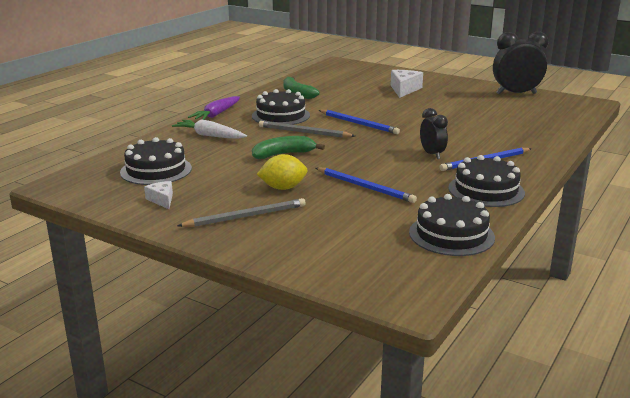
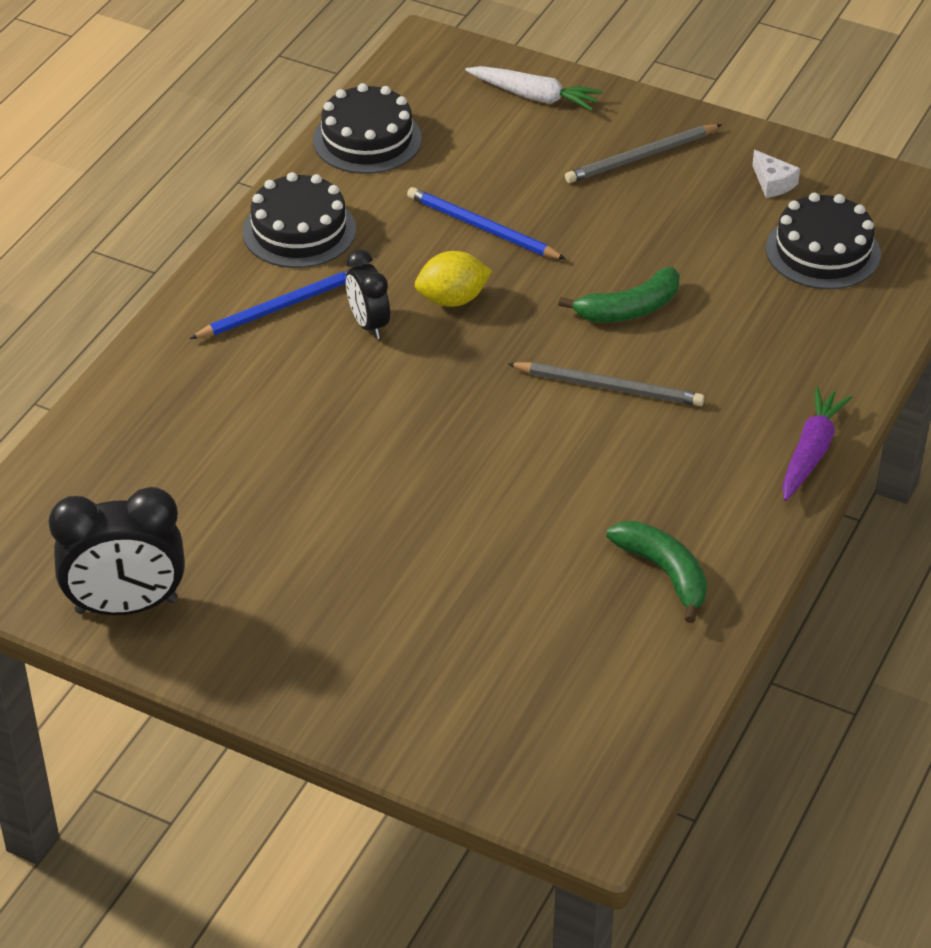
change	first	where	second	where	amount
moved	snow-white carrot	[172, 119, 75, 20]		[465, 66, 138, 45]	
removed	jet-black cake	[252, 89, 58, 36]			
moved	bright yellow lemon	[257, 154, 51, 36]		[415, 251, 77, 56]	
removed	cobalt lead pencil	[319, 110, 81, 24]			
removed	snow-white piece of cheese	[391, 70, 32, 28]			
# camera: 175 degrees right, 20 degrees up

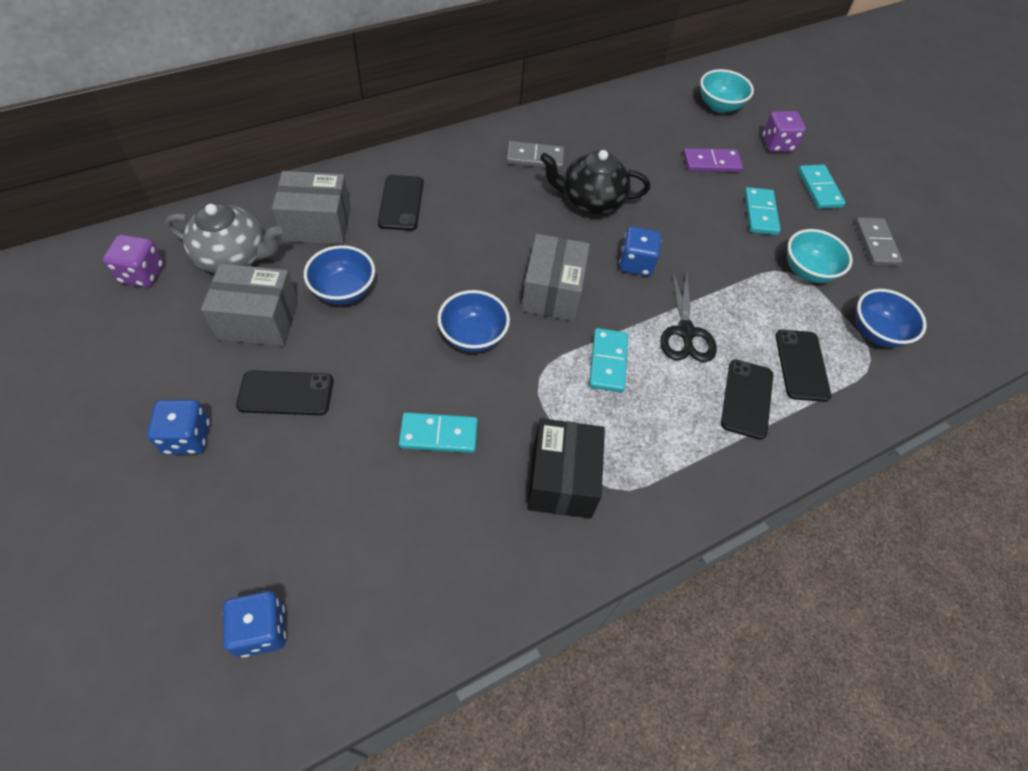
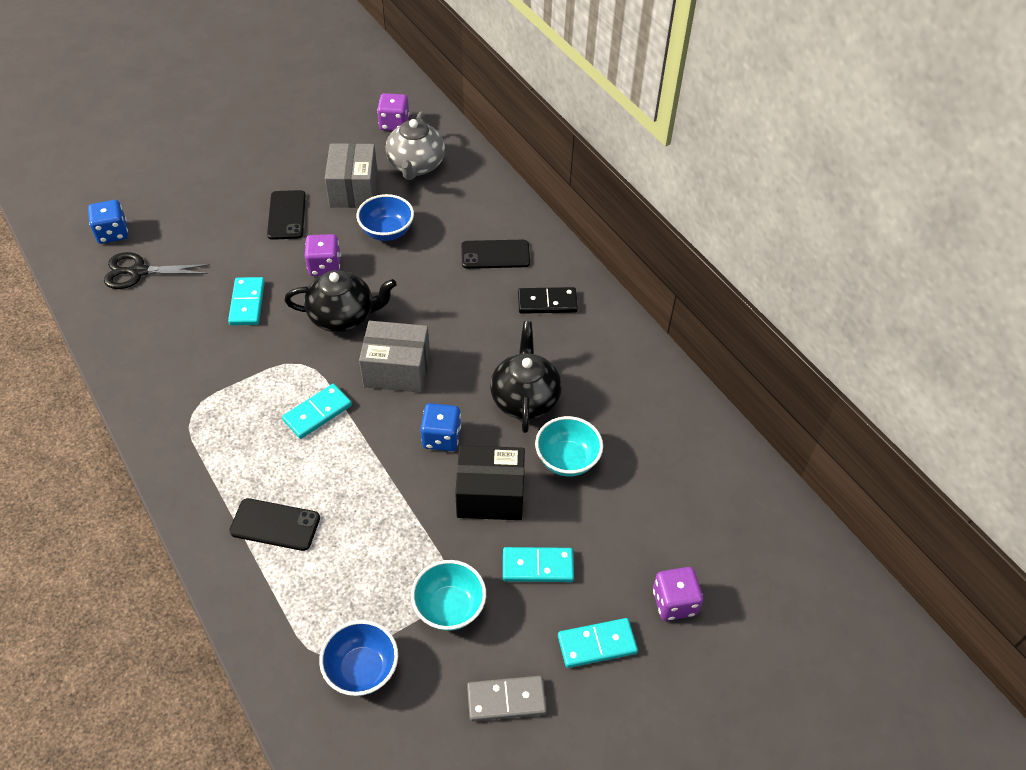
change	first	where	second	where	amount
removed	cobalt dice	[147, 400, 63, 55]			
removed	gray box	[272, 171, 79, 74]			
replaced	cobalt serving bowl	[437, 290, 73, 62]	jet-black china teapot	[284, 270, 113, 62]	
removed	gray domino tile	[506, 141, 58, 29]			
moved	jet-black box	[527, 418, 78, 101]		[455, 445, 70, 75]	
turned	turquoise domino tile	[589, 328, 39, 64]		[282, 384, 70, 55]	45 degrees counterclockwise
moved	jet-black scissors	[660, 270, 57, 92]		[104, 252, 106, 37]	
removed	purple domino tile	[683, 148, 60, 24]			
moved	turquoise serving bowl	[700, 69, 54, 44]		[535, 416, 68, 60]	
removed	jet-black smartphone	[776, 330, 55, 72]			
added			purple dice	[305, 234, 36, 42]	
added			jet-black domino tile	[518, 287, 60, 27]	
# camera: 90 degrees right, 5 degrees down

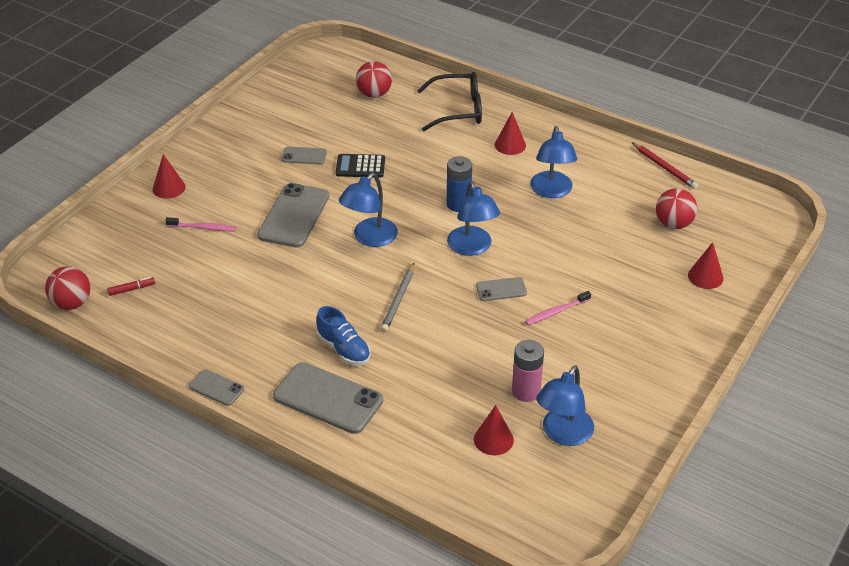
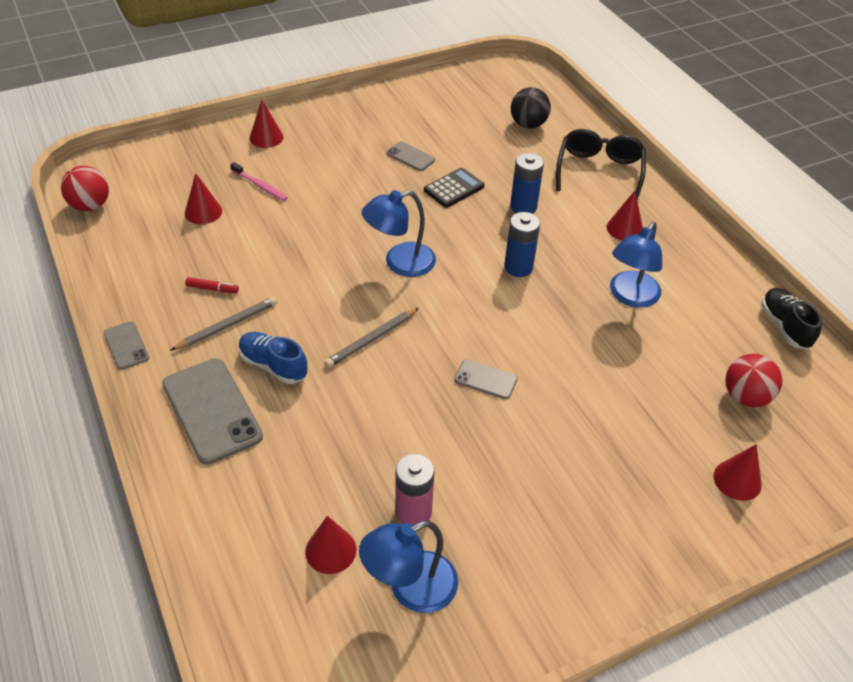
change	first	where	second	where	amount
moved	crimson felt pen	[107, 277, 48, 19]		[185, 277, 54, 16]	
removed	gray smartphone	[257, 183, 72, 65]			
turned	cobalt sneaker	[316, 306, 55, 59]		[238, 332, 70, 52]	135 degrees clockwise
turned	jet-black pocket calculator	[336, 154, 49, 24]		[424, 168, 60, 40]	105 degrees clockwise
recoloured	crimson sphere	[356, 61, 36, 37]	jet-black sphere	[511, 87, 40, 42]	
turned	jet-black eyeglasses	[417, 72, 65, 59]		[556, 129, 90, 70]	105 degrees counterclockwise
removed	cobalt reading lamp	[447, 181, 53, 75]			
removed	rose-pink dental brush	[525, 291, 66, 34]			
replaced	crimson lead pencil	[632, 142, 66, 47]	jet-black sneaker	[761, 288, 61, 62]	
added			gray lead pencil	[170, 297, 107, 54]	
added			crimson solid cone	[185, 173, 37, 51]	
added			cobalt power cell	[510, 153, 34, 61]	
# camera: 30 degrees right, 5 degrees up

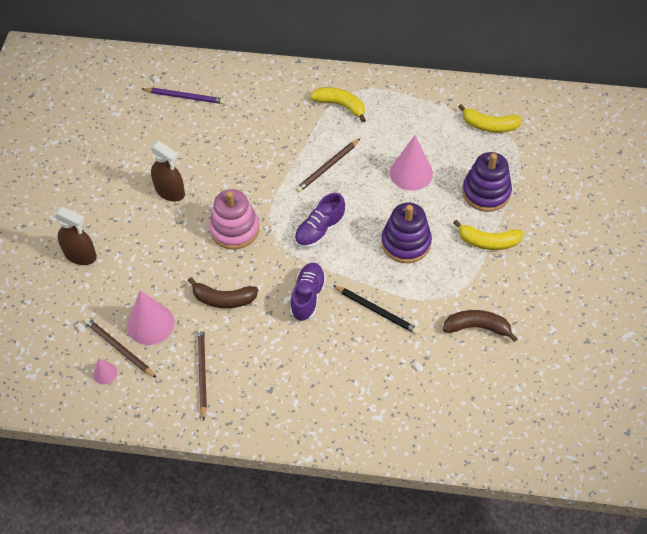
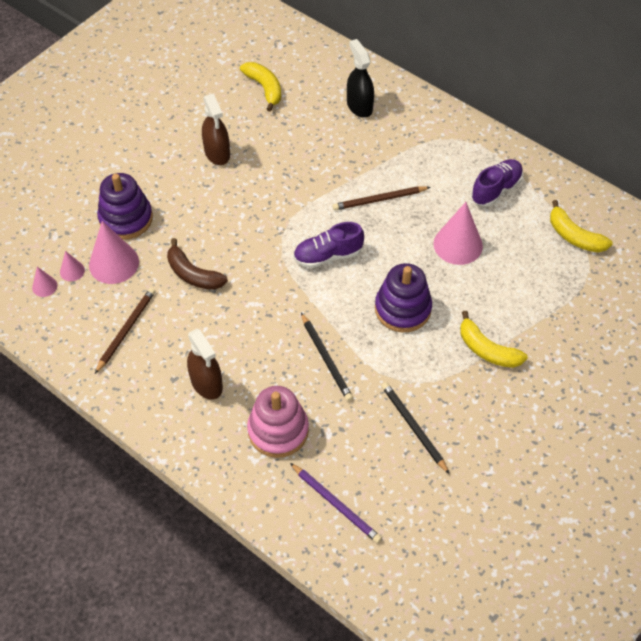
change	first	where	second	where	amount
moved	russet spray bottle	[54, 206, 43, 59]		[187, 329, 36, 71]	
replaced	russet lead pencil	[84, 318, 73, 60]	rose-pink solid cone	[60, 251, 25, 30]	
moved	purple lead pencil	[143, 88, 82, 16]		[290, 463, 92, 80]	
moved	rose-pink stacking rings	[209, 189, 50, 61]		[247, 386, 62, 72]	
moved	purple sneaker	[290, 263, 36, 58]		[471, 159, 52, 48]	
moved	bright yellow toy banana	[310, 87, 56, 36]		[240, 62, 41, 50]	
replaced	russet toy banana	[443, 310, 75, 32]	jet-black lead pencil	[382, 382, 67, 92]	
moved	purple stacking rings	[462, 152, 50, 60]		[97, 173, 56, 67]	
added			jet-black spray bottle	[347, 39, 27, 79]	
# camera: 30 degrees right, 0 degrees up

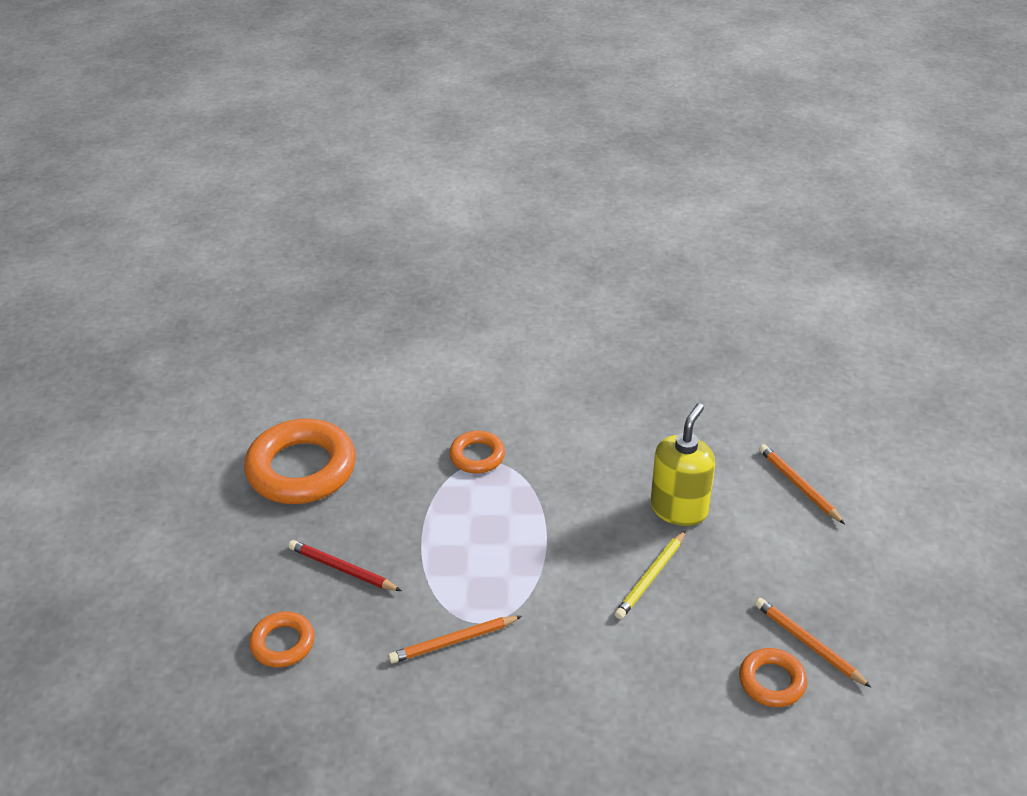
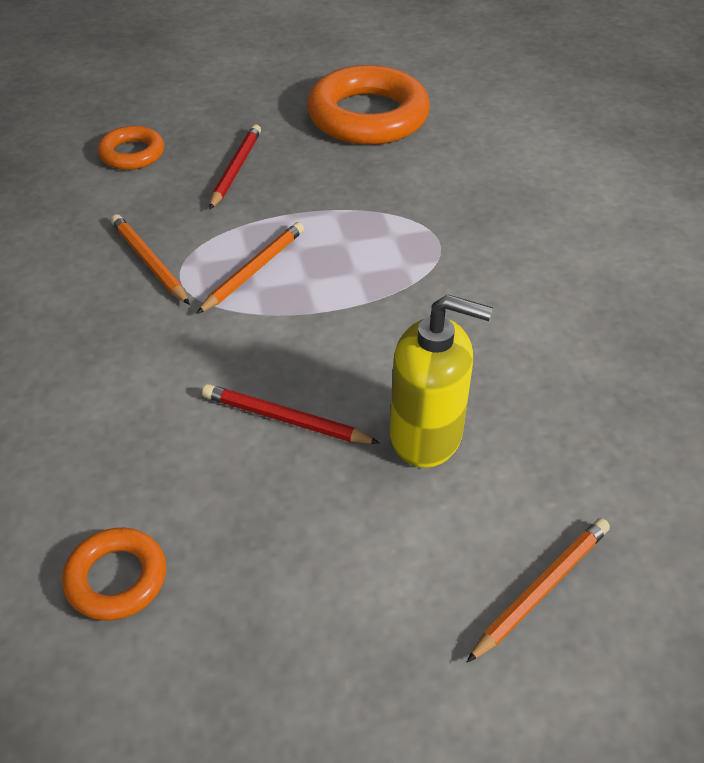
change	first	where	second	where	amount
removed	orange-coloured ring	[449, 431, 56, 42]			
recoloured	bright yellow lead pencil	[614, 530, 72, 89]	crimson lead pencil	[202, 384, 178, 60]	
moved	orange-coloured lead pencil	[755, 598, 116, 90]		[197, 222, 107, 92]	
# camera: 75 degrees right, 5 degrees up

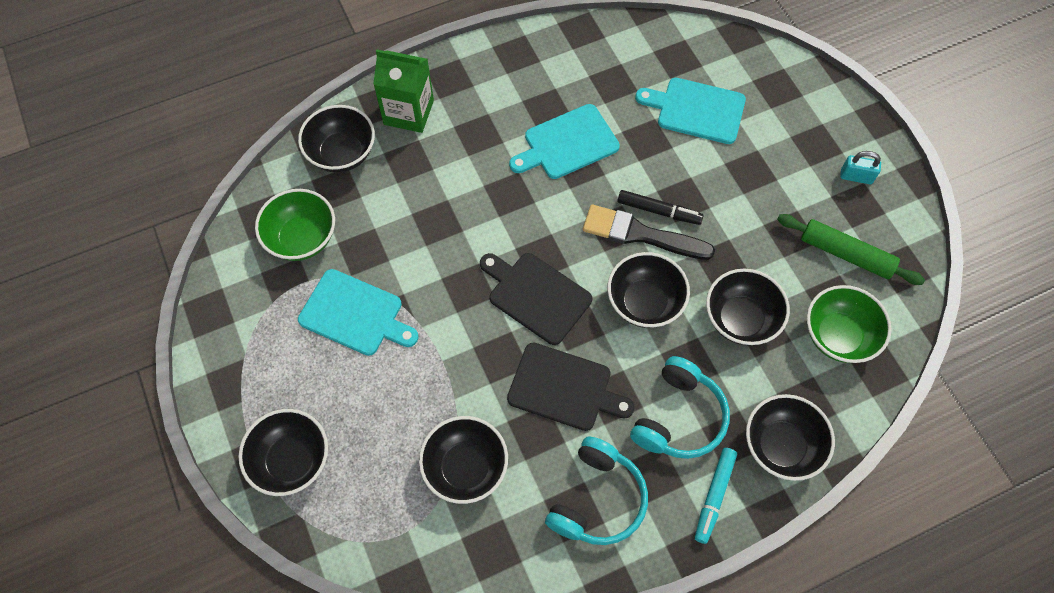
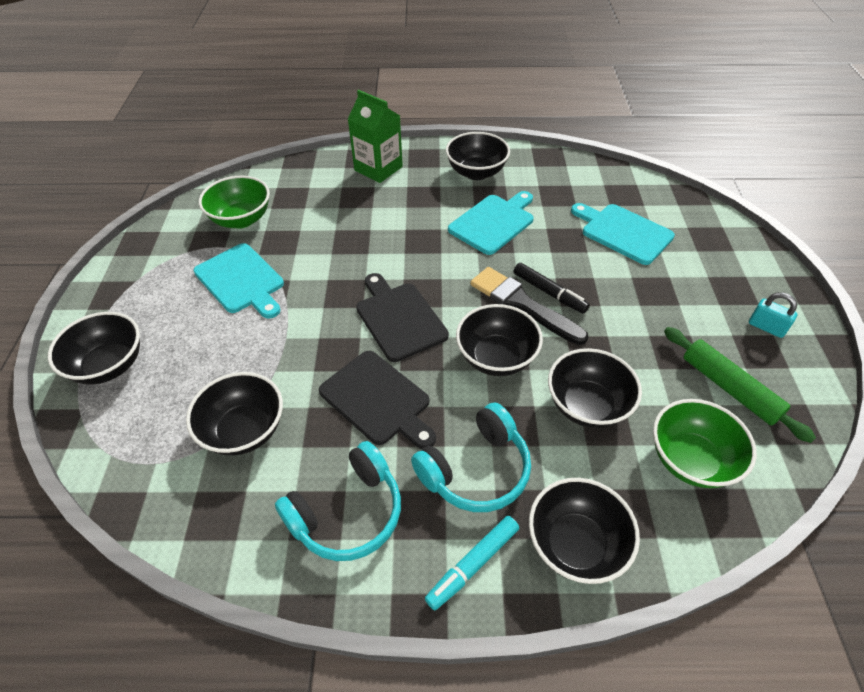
change	first	where	second	where	amount
moved	jet-black serving bowl	[298, 105, 77, 68]		[446, 132, 64, 48]	
turned	turquoise cutting board	[509, 104, 111, 75]		[448, 191, 86, 64]	135 degrees clockwise
# camera: 25 degrees right, 15 degrees down

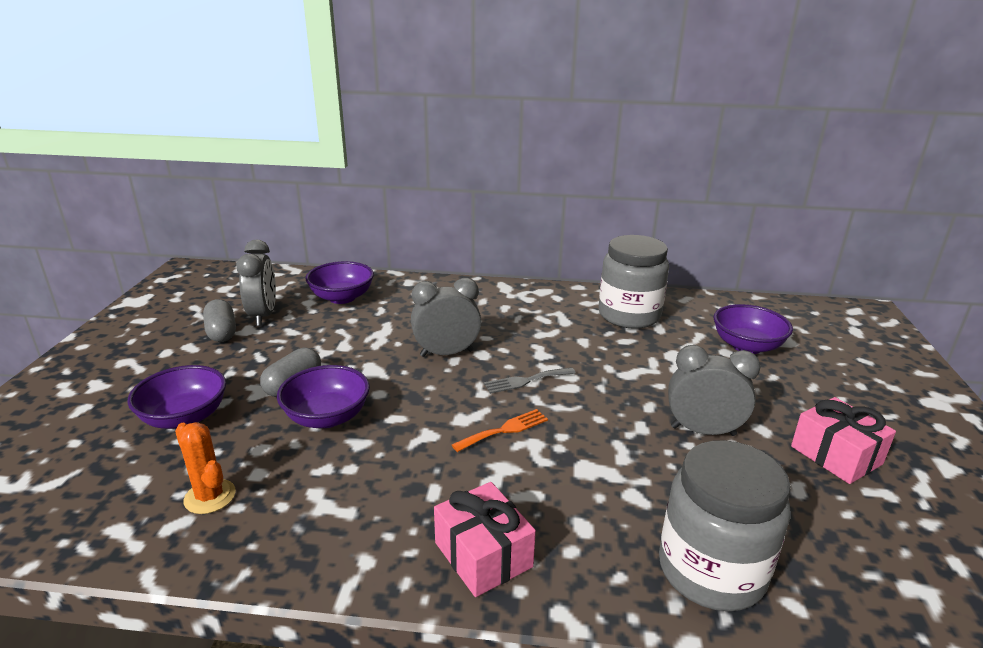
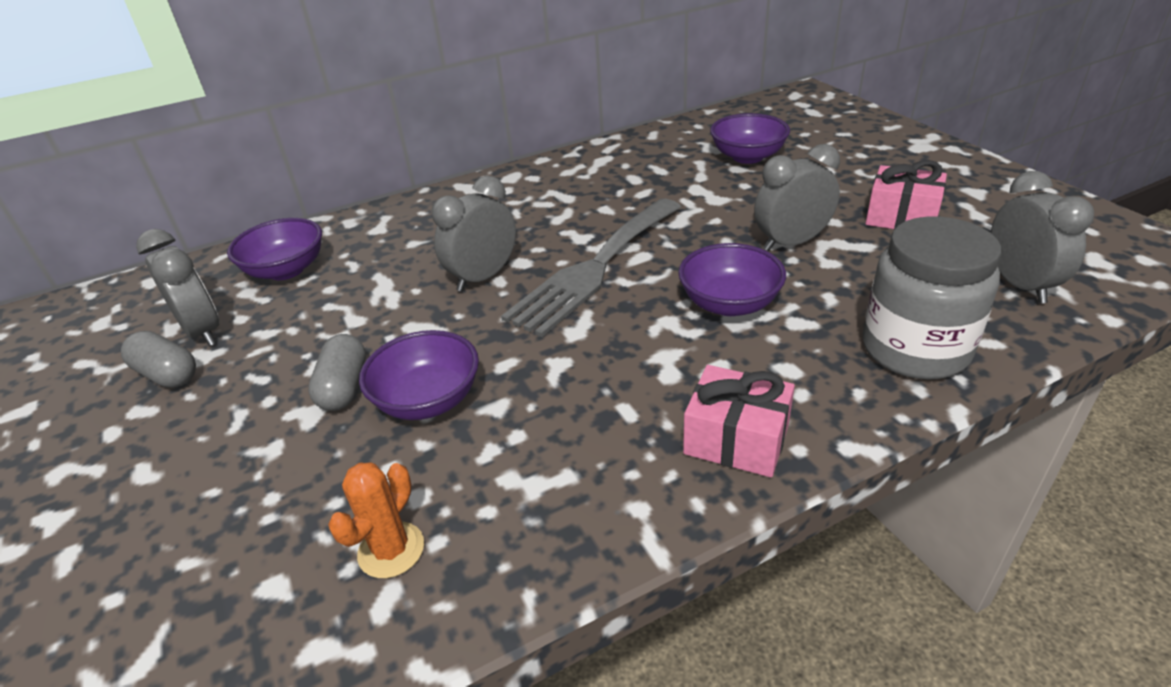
change	first	where	second	where	amount
moved	purple serving bowl	[127, 365, 99, 64]		[678, 243, 108, 73]	
turned	orange-coloured prickly plant	[175, 422, 61, 92]		[328, 463, 96, 115]	75 degrees counterclockwise
removed	orange-coloured dinner fork	[452, 409, 96, 43]			
resized	gray dinner fork	[484, 367, 92, 27]		[501, 199, 180, 138]	x2.35
removed	gray jar	[599, 235, 70, 94]			
added			gray alarm clock	[991, 171, 103, 133]	
# camera: 30 degrees left, 10 degrees up

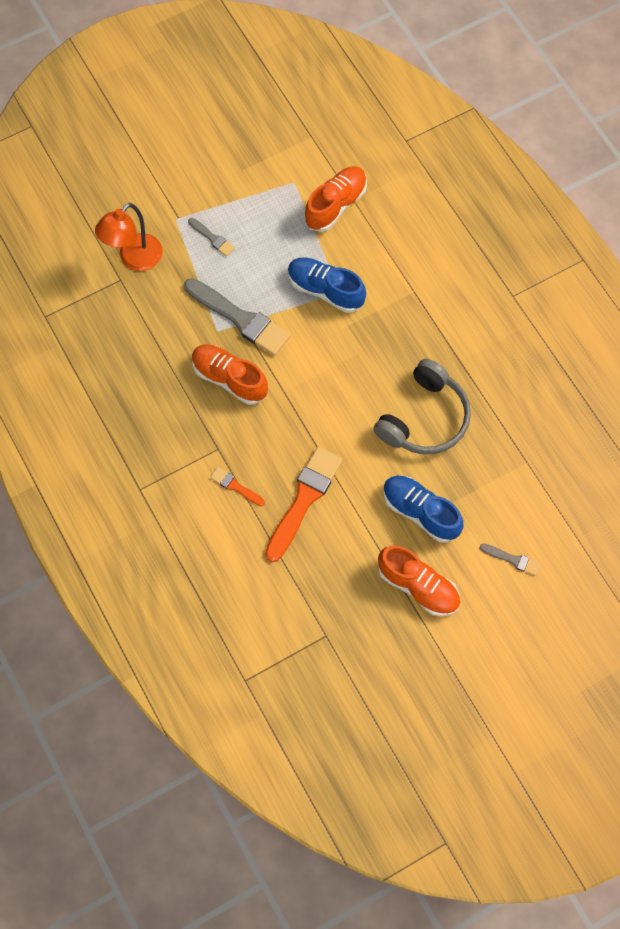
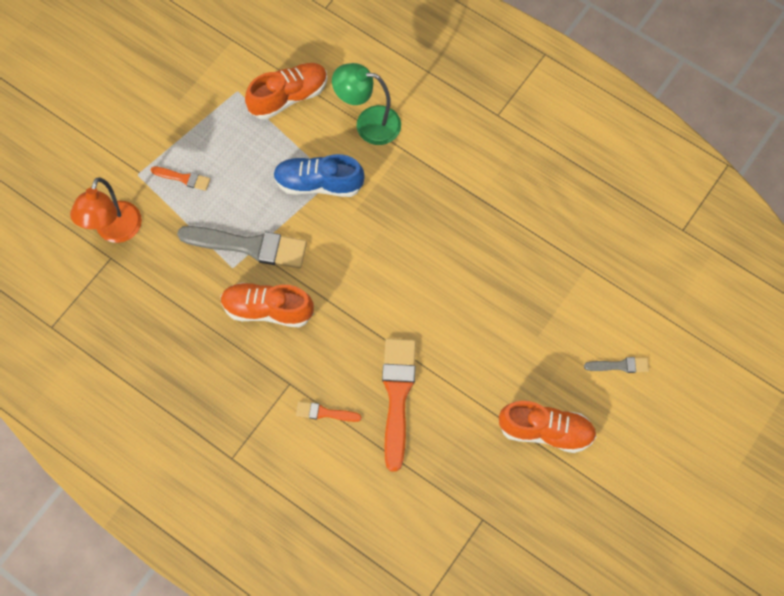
change	first	where	second	where	amount
recoloured	gray brush	[188, 218, 47, 38]	orange-coloured brush	[151, 166, 59, 25]	
turned	orange-coloured sneaker	[304, 166, 63, 66]		[245, 63, 83, 57]	45 degrees clockwise
removed	gray over-ear headphones	[373, 359, 98, 96]			
removed	cobalt sneaker	[383, 476, 80, 67]			
added			leaf-green reading lamp	[332, 63, 69, 82]	
# camera: 25 degrees left, 0 degrees up

